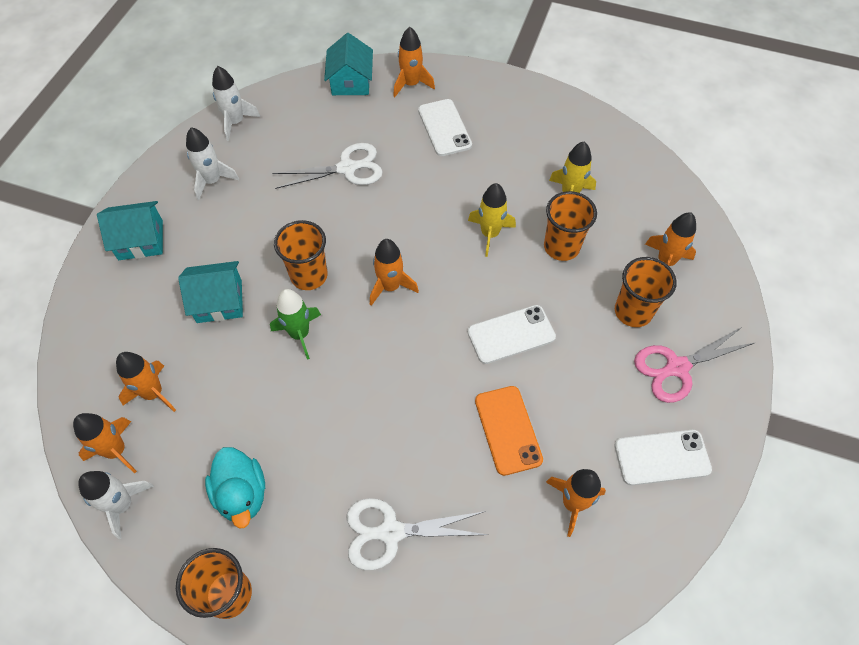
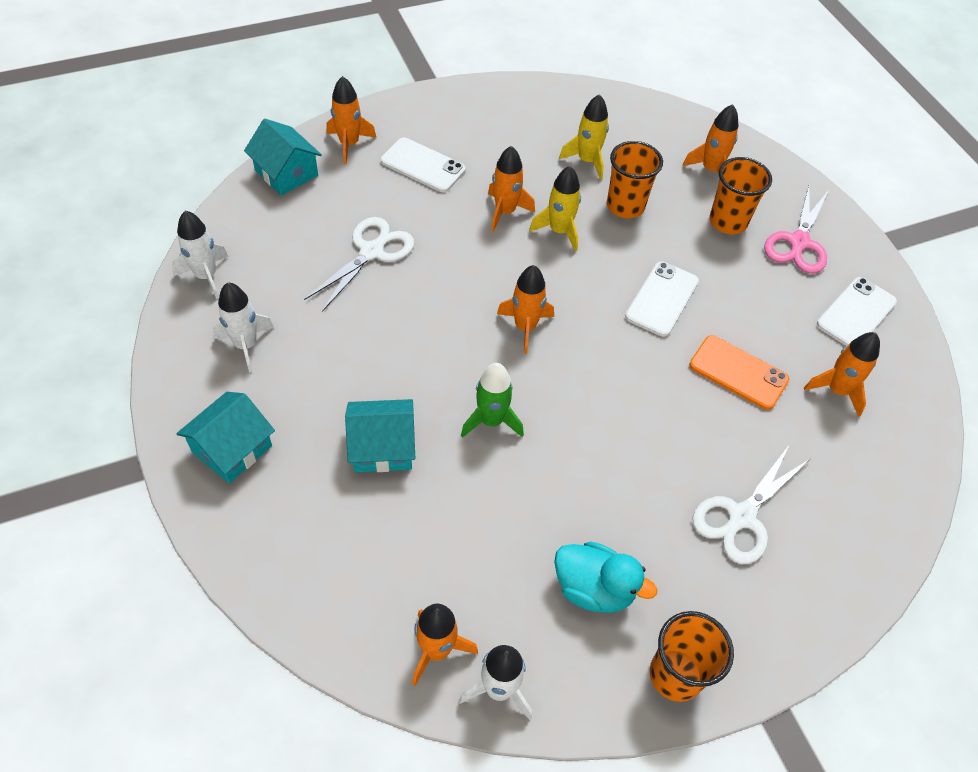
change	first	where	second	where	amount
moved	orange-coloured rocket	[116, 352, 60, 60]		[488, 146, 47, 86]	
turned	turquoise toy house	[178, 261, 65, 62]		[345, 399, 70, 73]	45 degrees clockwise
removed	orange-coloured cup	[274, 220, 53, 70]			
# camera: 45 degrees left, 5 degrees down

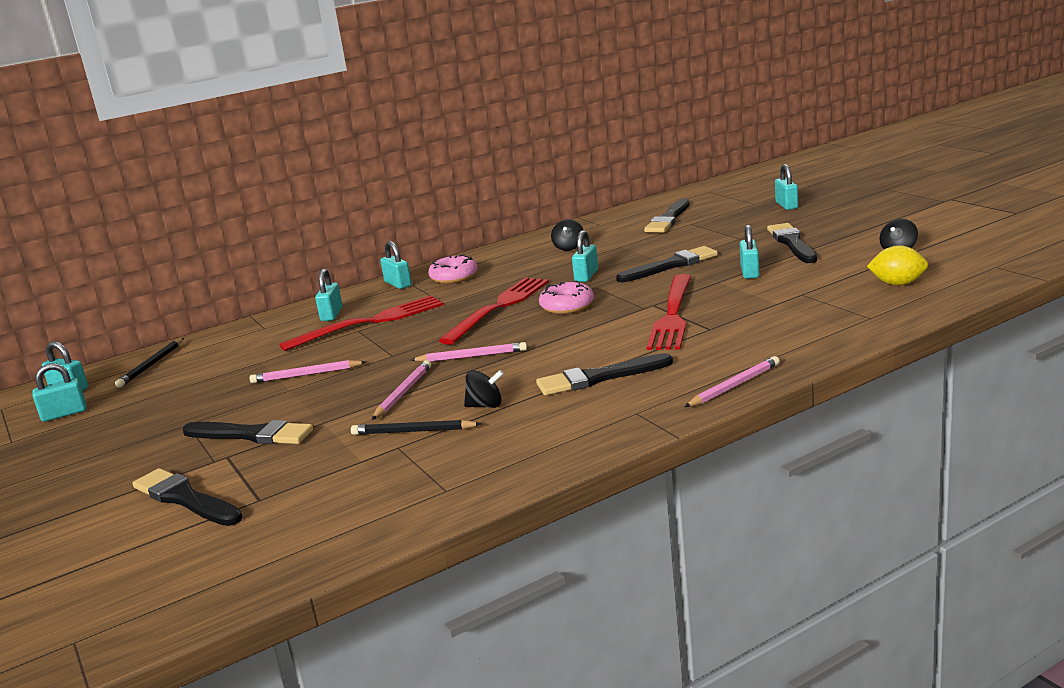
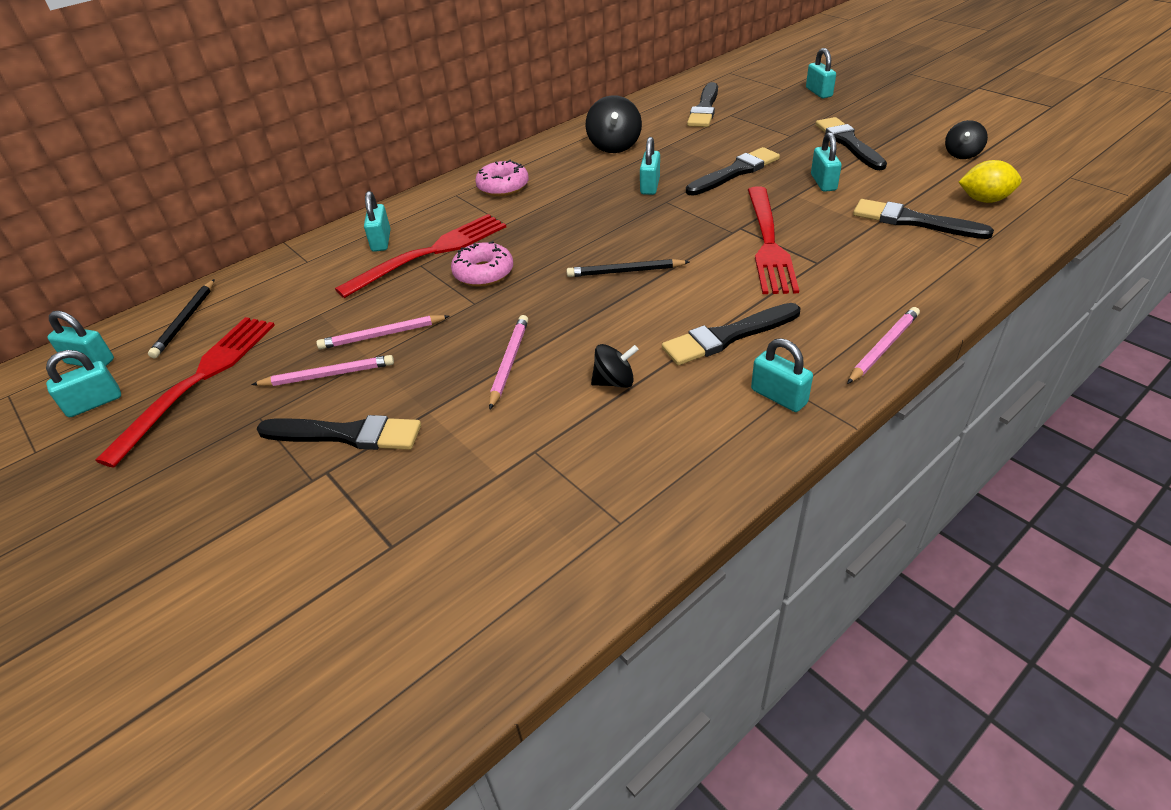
change	first	where	second	where	amount
moved	jet-black brush	[133, 468, 110, 58]		[853, 199, 141, 40]	
moved	jet-black lead pencil	[351, 420, 131, 15]		[566, 259, 124, 18]	
moved	turquoise padlock	[380, 241, 32, 48]		[751, 338, 62, 74]	
moved	rose-pink lead pencil	[411, 342, 116, 20]		[251, 355, 143, 31]	
moved	crimson dinner fork	[439, 277, 110, 68]		[95, 317, 180, 151]	
moved	rose-pink glazed donut	[539, 281, 55, 33]		[451, 241, 62, 46]	
resized	jet-black toy top	[551, 219, 32, 32]		[586, 95, 56, 58]	x1.59
# camera: 10 degrees left, 20 degrees up

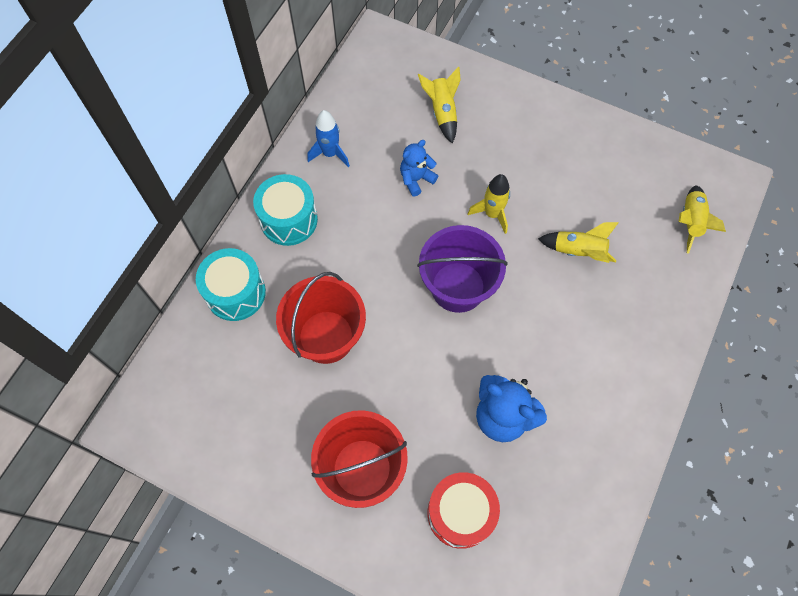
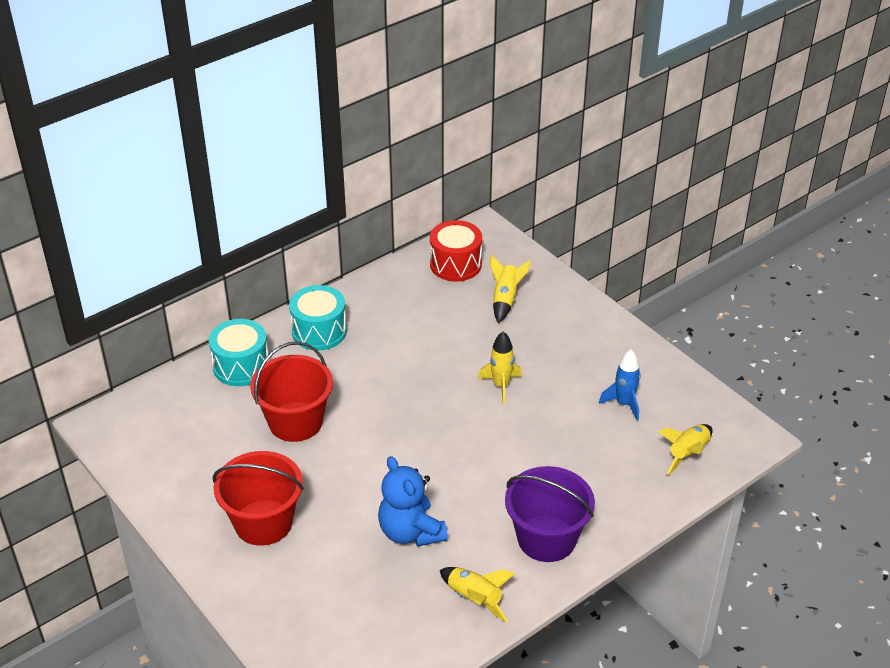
change	first	where	second	where	amount
moved	cobalt rocket	[307, 110, 43, 57]		[599, 350, 42, 71]	
removed	cobalt teddy	[400, 140, 38, 56]			
moved	purple bucket	[417, 225, 91, 88]		[505, 466, 90, 96]	
moved	crimson drum	[428, 472, 72, 77]		[430, 220, 52, 62]	
moved	bright yellow rocket	[538, 222, 81, 41]		[440, 567, 75, 55]	
# camera: 25 degrees right, 25 degrees down

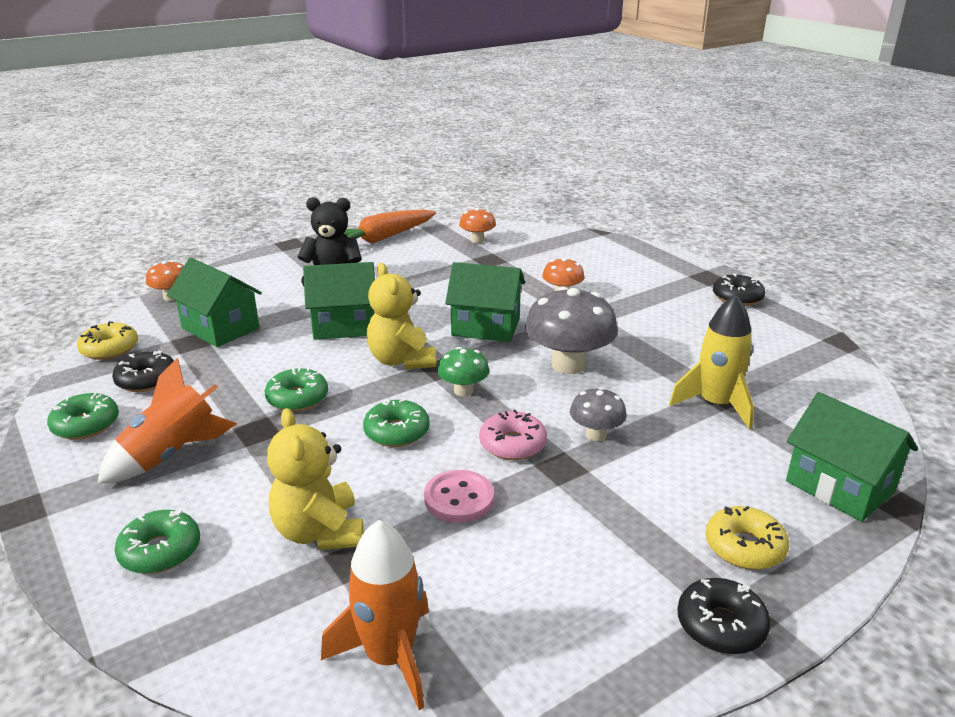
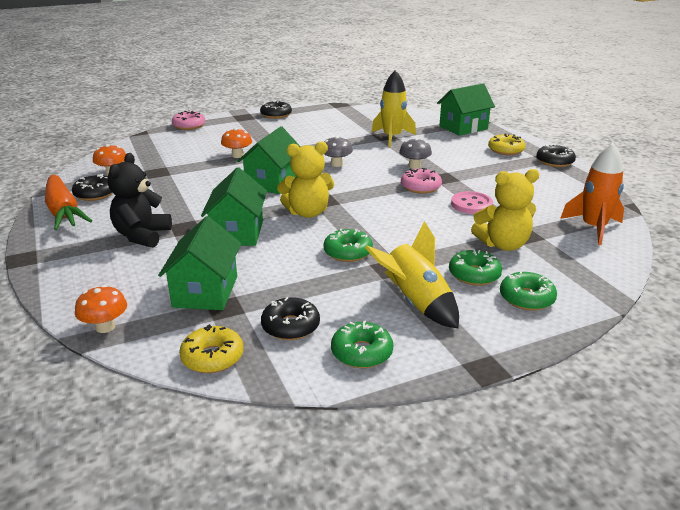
change	first	where	second	where	amount
recoloured	orange-coloured rocket	[98, 358, 139, 125]	bright yellow rocket	[365, 221, 94, 107]	
turned	leaf-green toy house	[167, 258, 95, 89]		[158, 216, 83, 94]	45 degrees counterclockwise
moved	leaf-green glazed donut	[363, 399, 67, 48]		[449, 249, 53, 37]	
removed	leaf-green toadstool	[437, 347, 53, 49]			
resized	gray toadstool	[525, 287, 93, 87]		[324, 136, 29, 31]	x0.54
added			jet-black glazed donut	[72, 174, 41, 27]	
added			rose-pink glazed donut	[172, 111, 33, 19]	
# camera: 80 degrees left, 0 degrees up

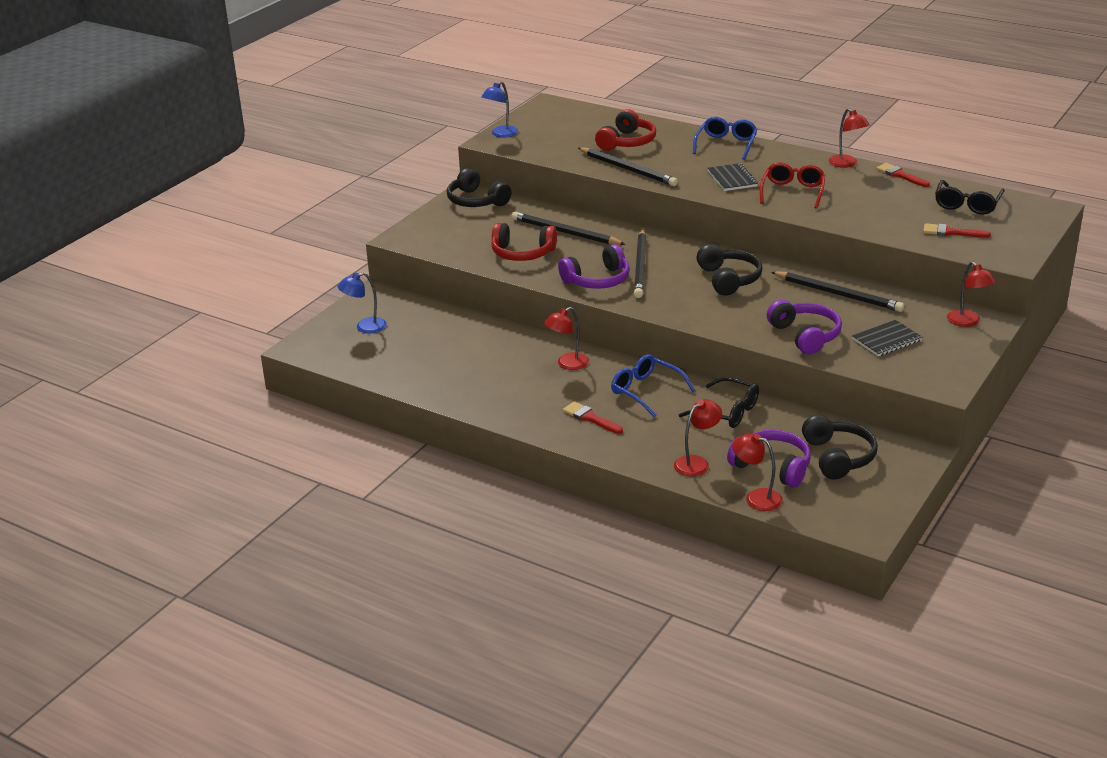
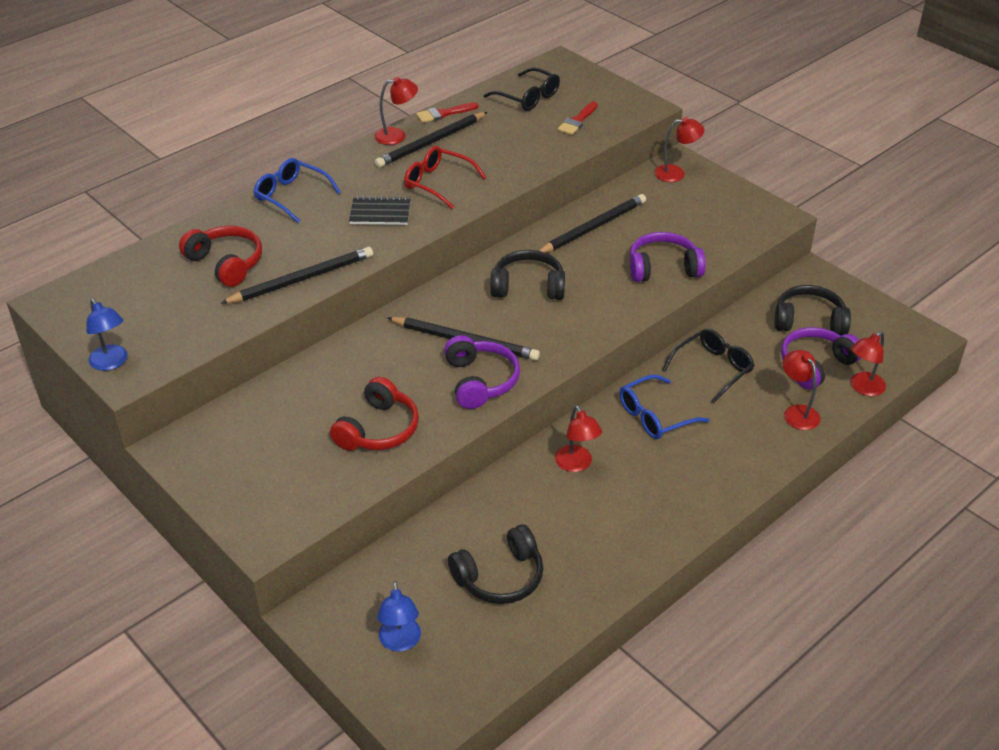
change	first	where	second	where	amount
moved	jet-black over-ear headphones	[447, 168, 64, 39]		[448, 524, 96, 80]	
moved	jet-black lead pencil	[512, 211, 114, 34]		[375, 112, 113, 56]	
removed	crimson brush	[563, 401, 60, 33]			
removed	jet-black notepad	[852, 320, 70, 36]			
# camera: 75 degrees left, 10 degrees up

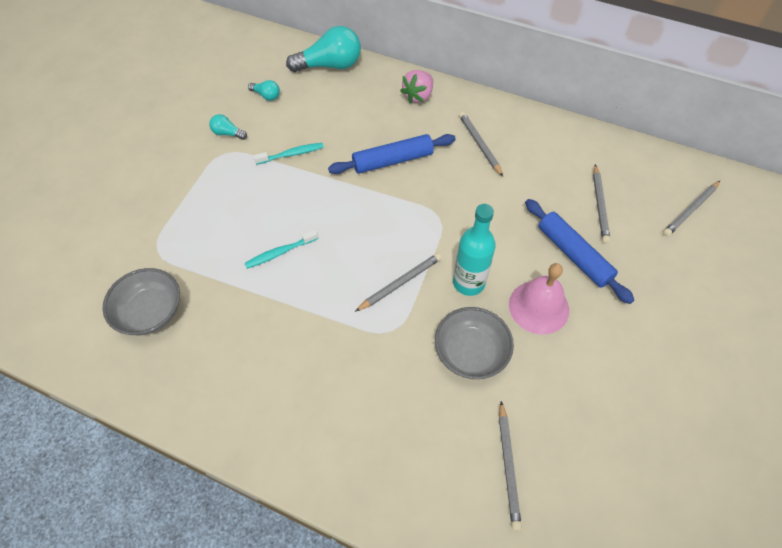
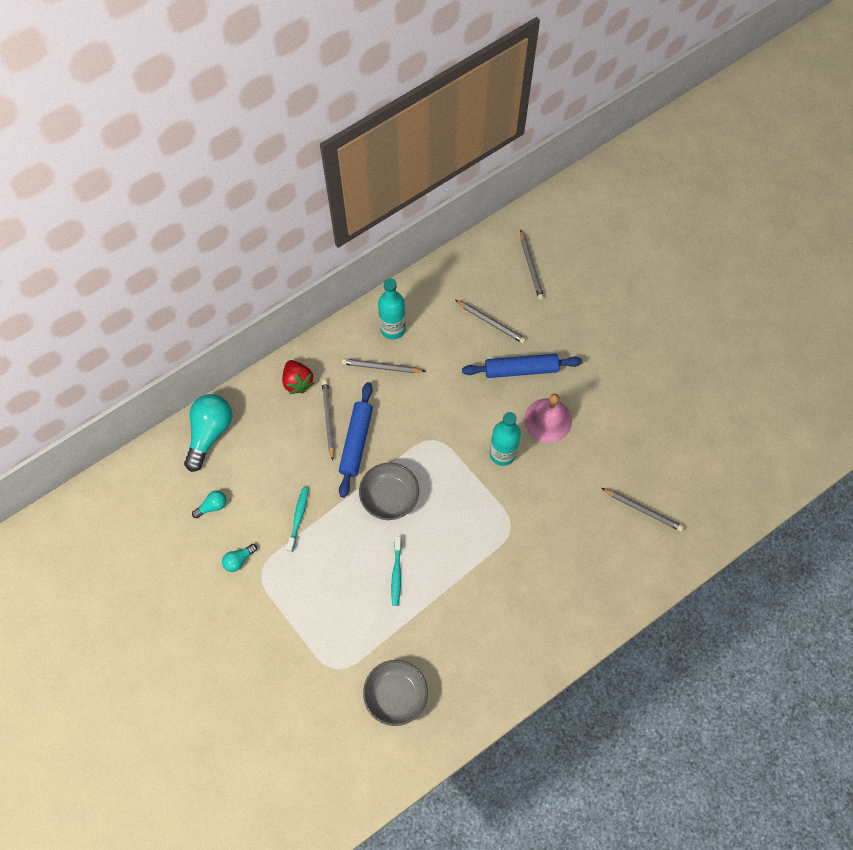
change	first	where	second	where	amount
moved	gray lead pencil	[355, 253, 87, 59]		[322, 380, 13, 81]	
recoloured	rose-pink toy strawberry	[400, 70, 33, 34]	crimson toy strawberry	[282, 360, 32, 34]	
moved	gray serving bowl	[435, 307, 79, 72]		[359, 463, 60, 57]	
added			turquoise drink bottle	[378, 278, 28, 61]	
# camera: 60 degrees left, 10 degrees up

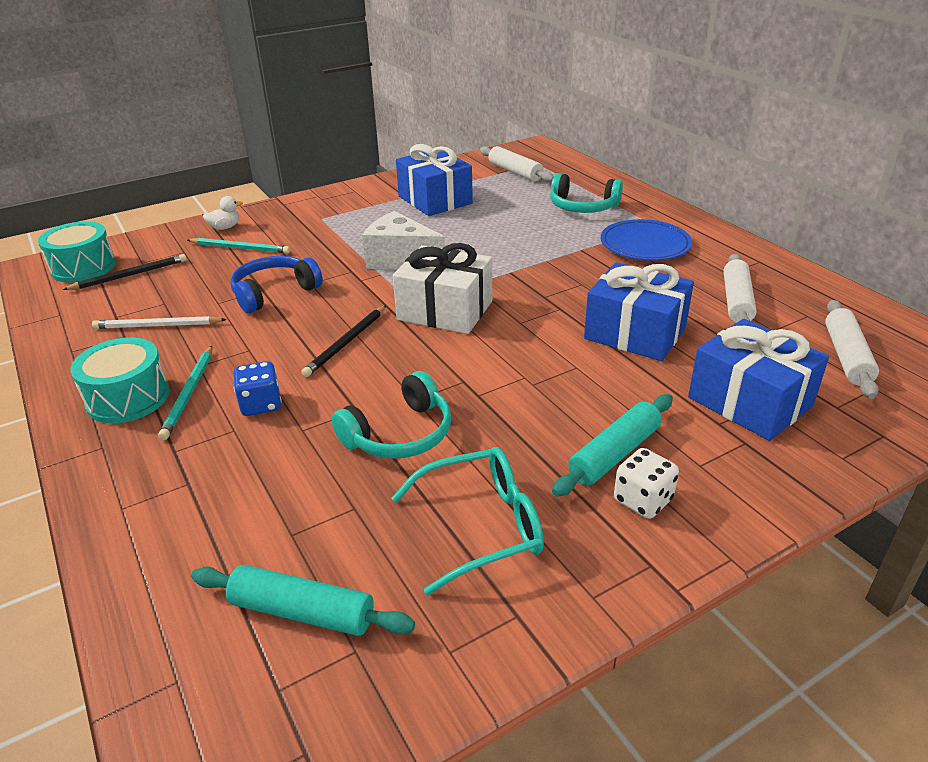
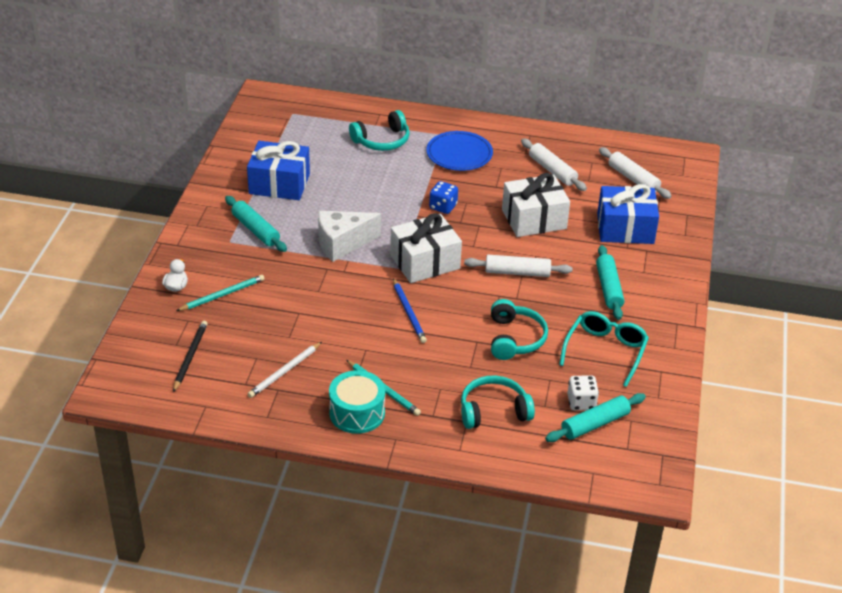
change	first	where	second	where	amount
removed	turquoise drum	[38, 221, 78, 62]			
removed	cobalt over-ear headphones	[230, 256, 93, 57]			
moved	cobalt dice	[234, 361, 48, 55]		[429, 181, 29, 33]	
recoloured	jet-black lead pencil	[301, 306, 85, 71]	cobalt lead pencil	[393, 278, 34, 65]	
moved	snow-white rolling pin	[480, 146, 74, 36]		[464, 255, 109, 22]	
recoloured	cobalt wrapped gift	[584, 262, 110, 99]	snow-white wrapped gift	[502, 173, 68, 64]	
moved	snow-white dice	[614, 448, 65, 71]		[567, 375, 32, 35]	
added			turquoise rolling pin	[225, 196, 62, 56]	
added			turquoise over-ear headphones	[461, 376, 74, 53]	
# camera: 50 degrees left, 5 degrees up

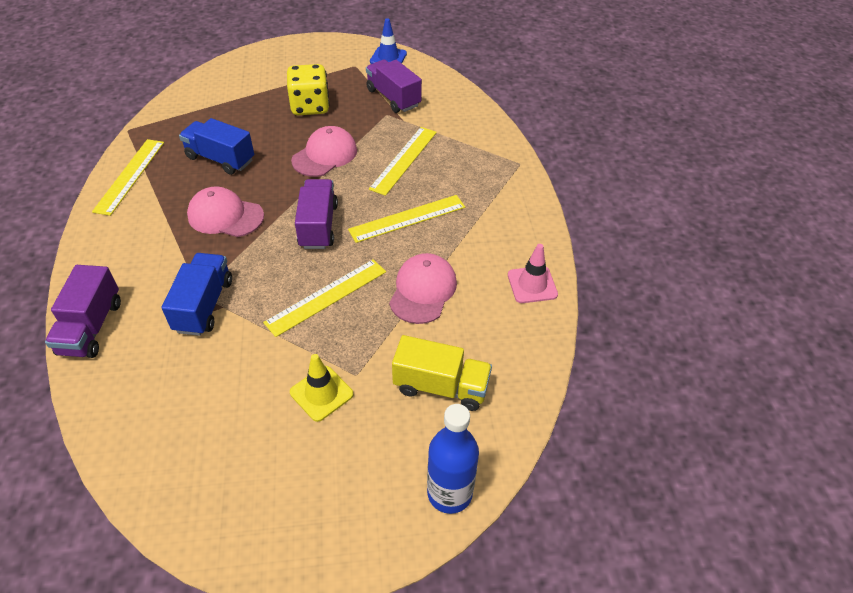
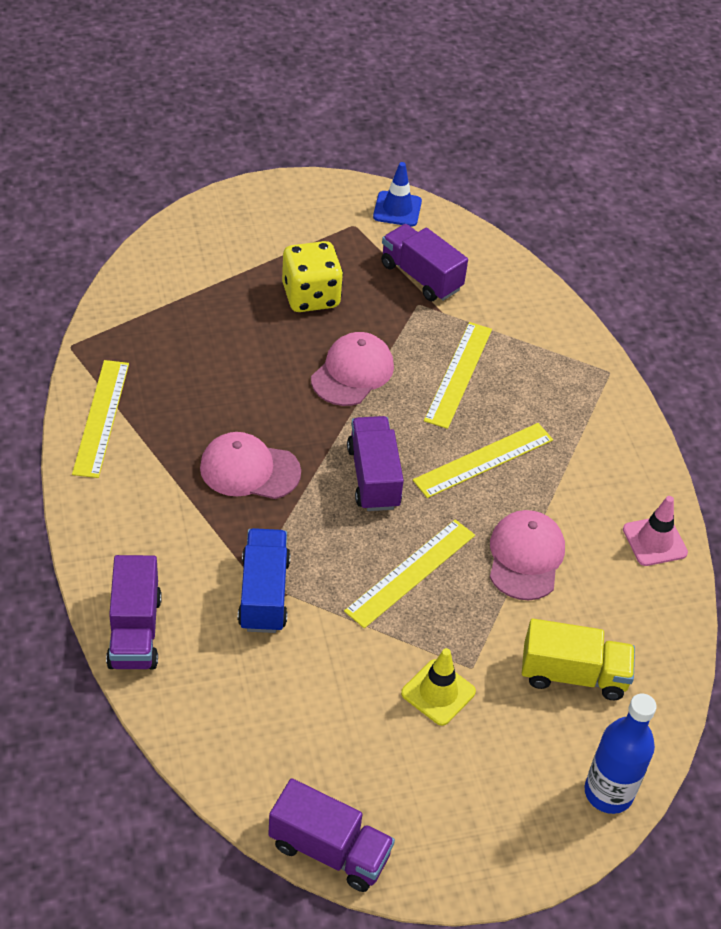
change	first	where	second	where	amount
removed	cobalt truck	[179, 118, 75, 57]			
added			purple truck	[268, 778, 127, 114]	
# camera: 10 degrees left, 0 degrees up

